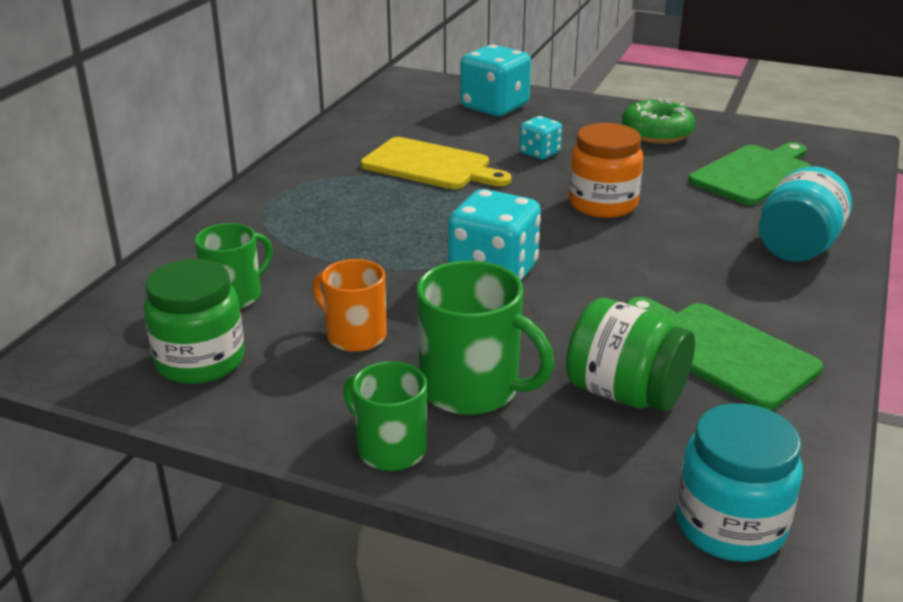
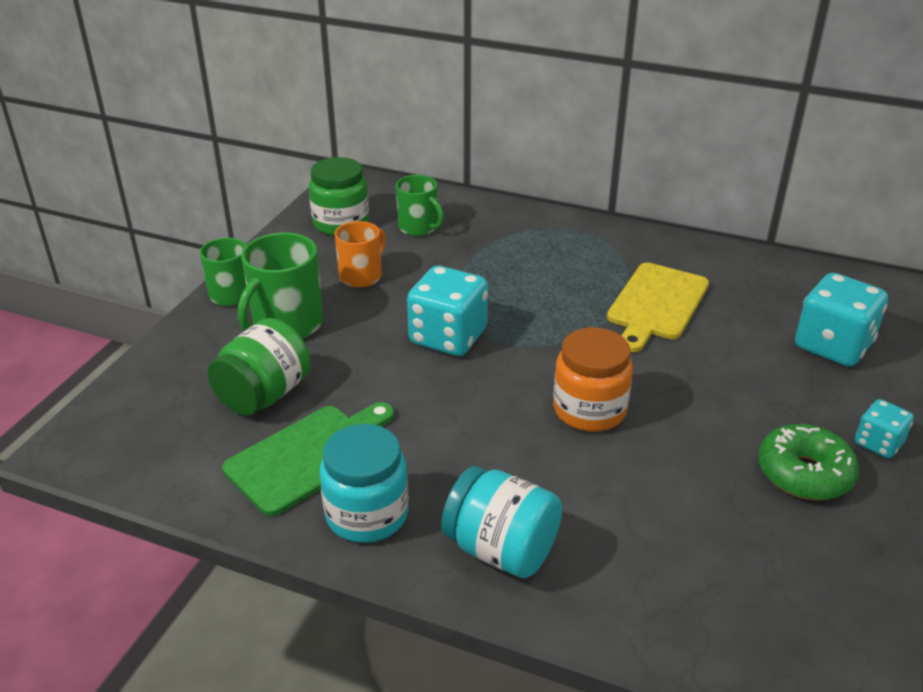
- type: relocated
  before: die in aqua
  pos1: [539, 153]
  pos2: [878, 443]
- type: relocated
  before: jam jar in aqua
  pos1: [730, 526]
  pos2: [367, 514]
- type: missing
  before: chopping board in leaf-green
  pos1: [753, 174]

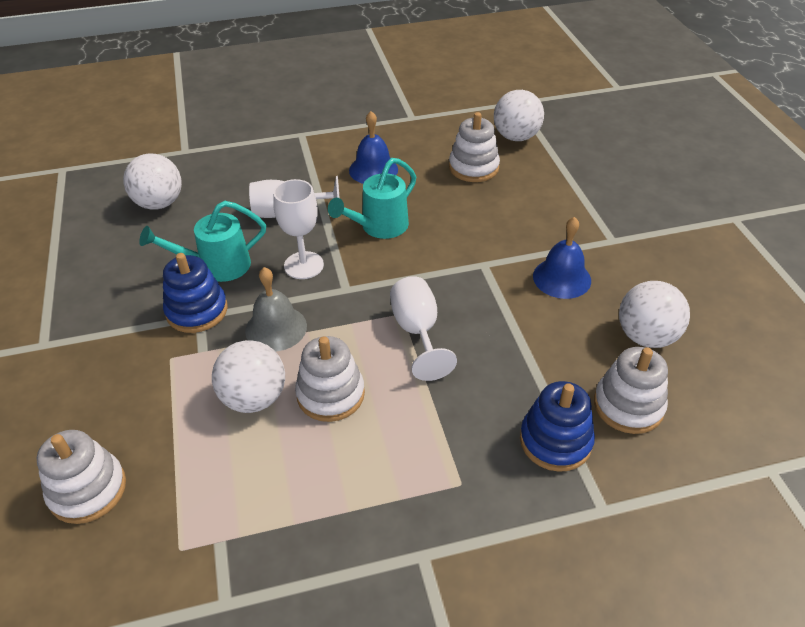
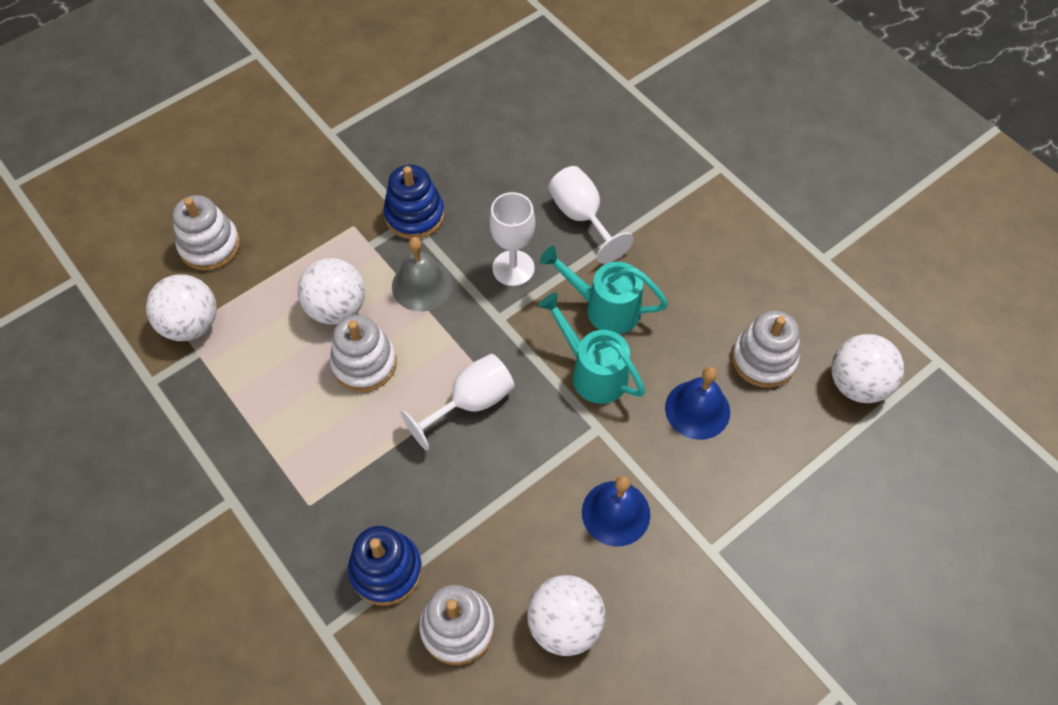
- type: relocated
  before: play ball in pure white
  pos1: [159, 203]
  pos2: [191, 324]
- type: relocated
  before: watering can in aqua
  pos1: [217, 266]
  pos2: [592, 372]
- type: relocated
  before: hand bell in royal blue
  pos1: [373, 170]
  pos2: [697, 409]

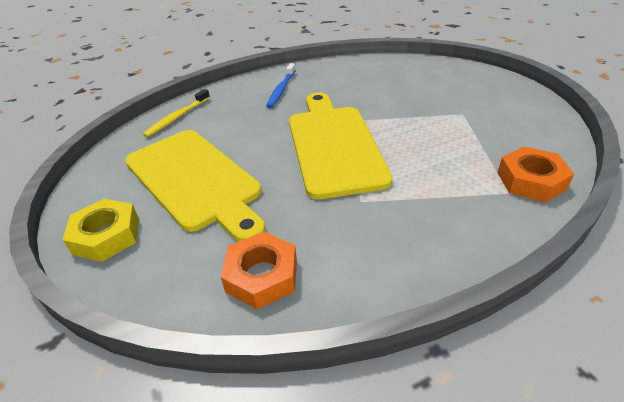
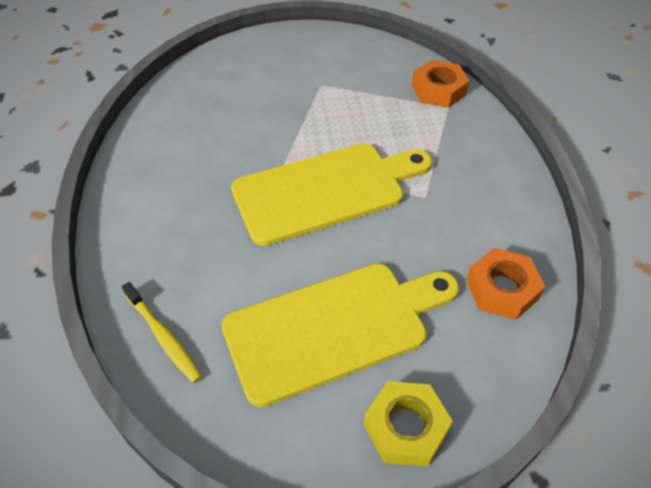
- type: missing
  before: tooth brush in royal blue
  pos1: [281, 89]
- type: spun
  before: chopping board in golden
  pos1: [333, 145]
  pos2: [325, 191]
  turn: 150

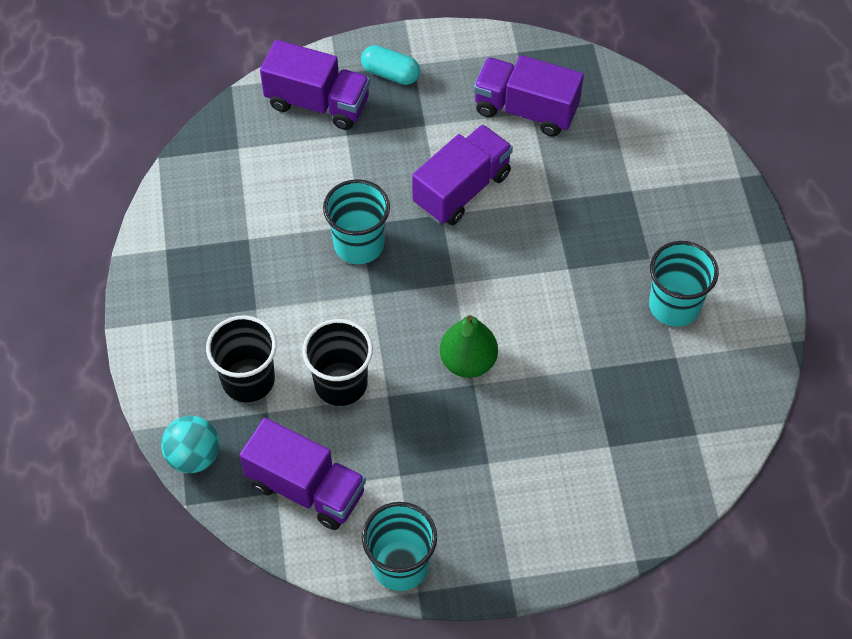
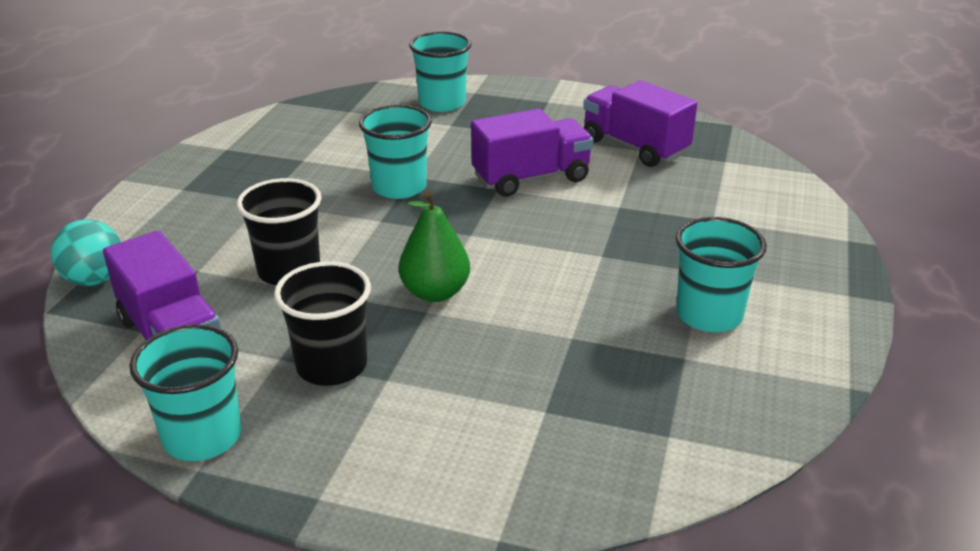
- type: relocated
  before: tumbler in jet-black
  pos1: [248, 380]
  pos2: [331, 365]
- type: exchanged
  before: toy truck in purple
  after: tumbler in aqua
  pos1: [318, 103]
  pos2: [442, 103]
- type: missing
  before: capsule in aqua
  pos1: [390, 74]

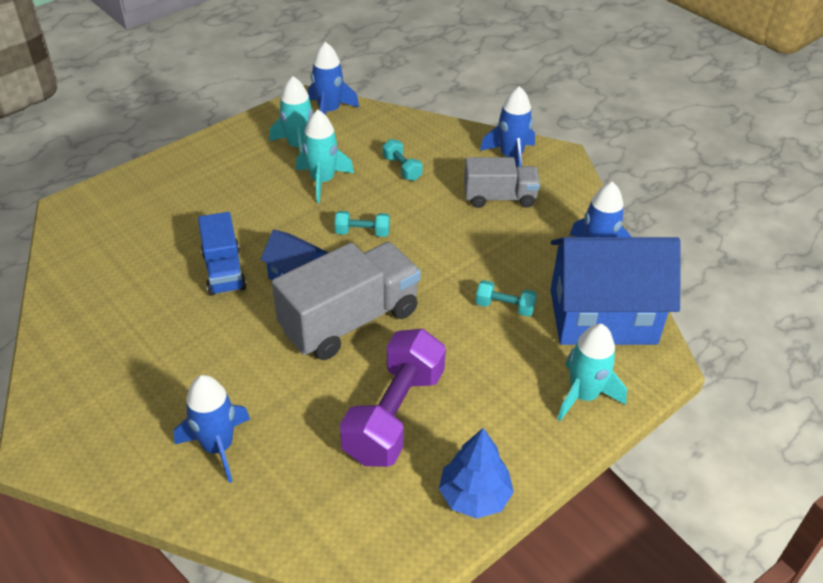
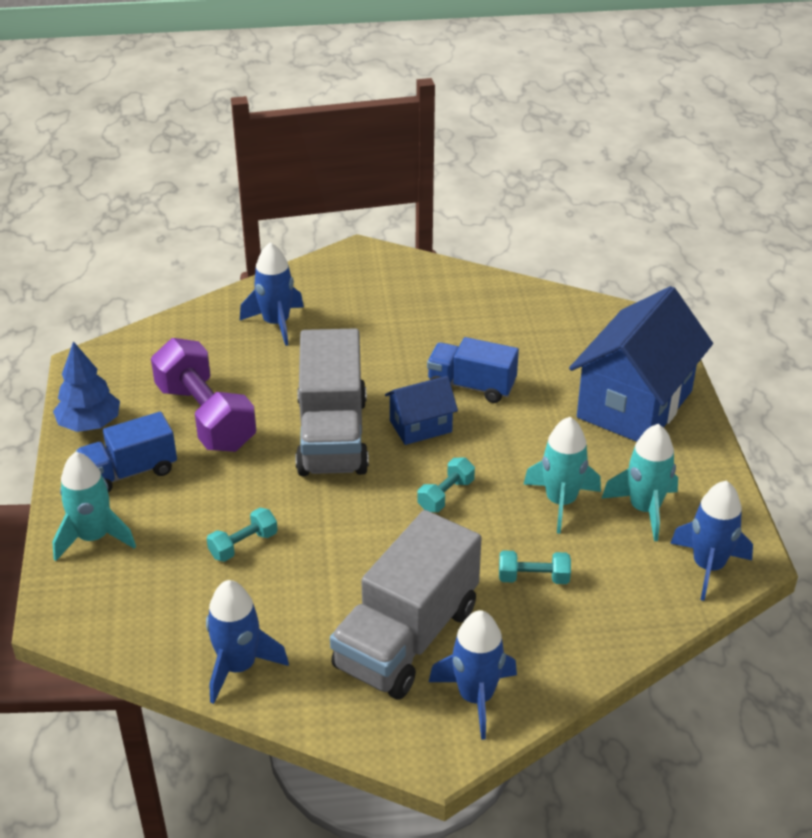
- type: size
  before: toy truck in gray
  pos1: [499, 197]
  pos2: [407, 637]
  scale: 1.65
- type: relocated
  before: house in royal blue
  pos1: [602, 316]
  pos2: [634, 404]
- type: appeared
  after: toy truck in royal blue
  pos2: [130, 472]

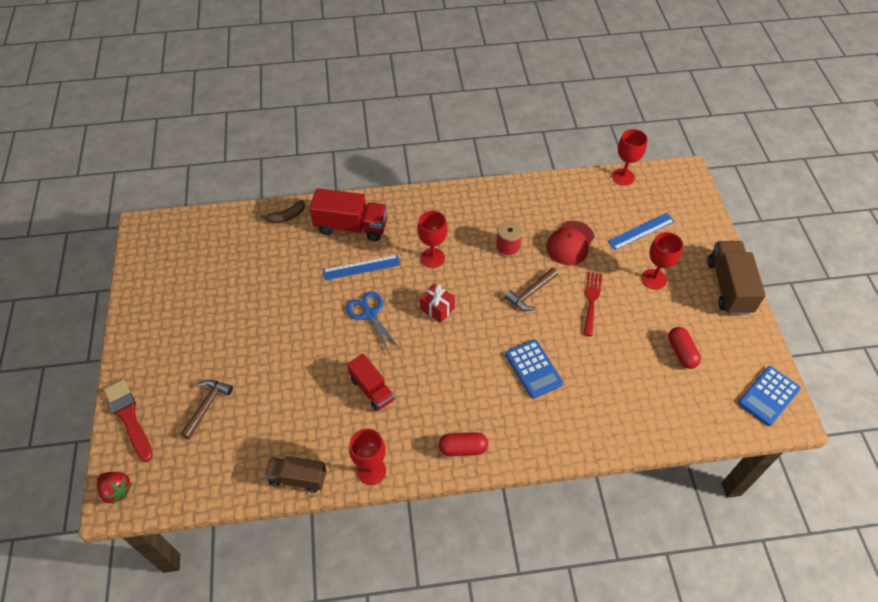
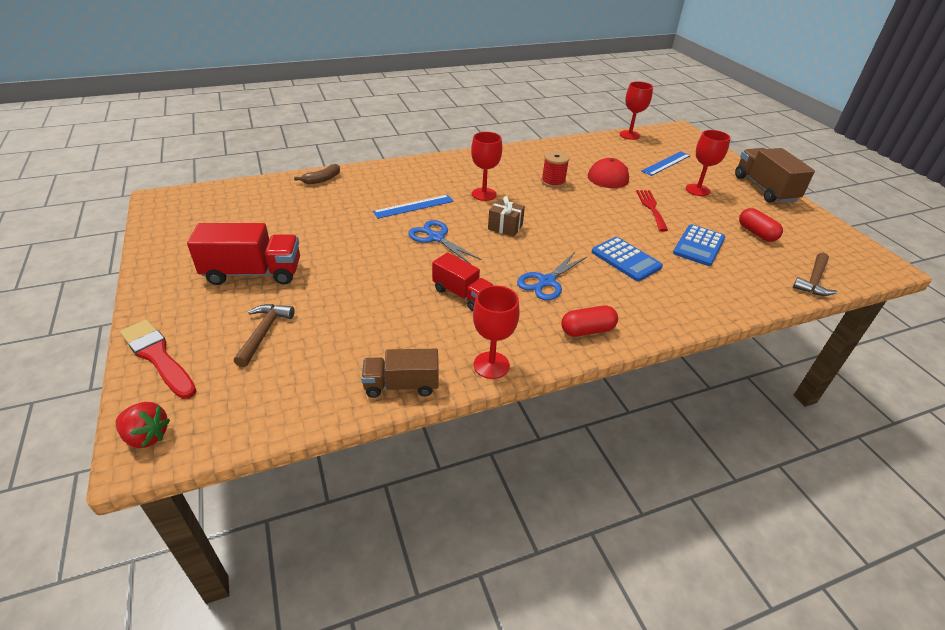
- type: relocated
  before: toy truck in red
  pos1: [351, 226]
  pos2: [253, 273]
- type: colour
  before: gift in red
  after: gift in dark brown
  pos1: [437, 308]
  pos2: [505, 227]
- type: relocated
  before: claw hammer in dark brown
  pos1: [531, 293]
  pos2: [813, 280]
- type: relocated
  before: pocket calculator in royal blue
  pos1: [769, 396]
  pos2: [699, 246]
- type: appeared
  after: shears in royal blue
  pos2: [546, 282]

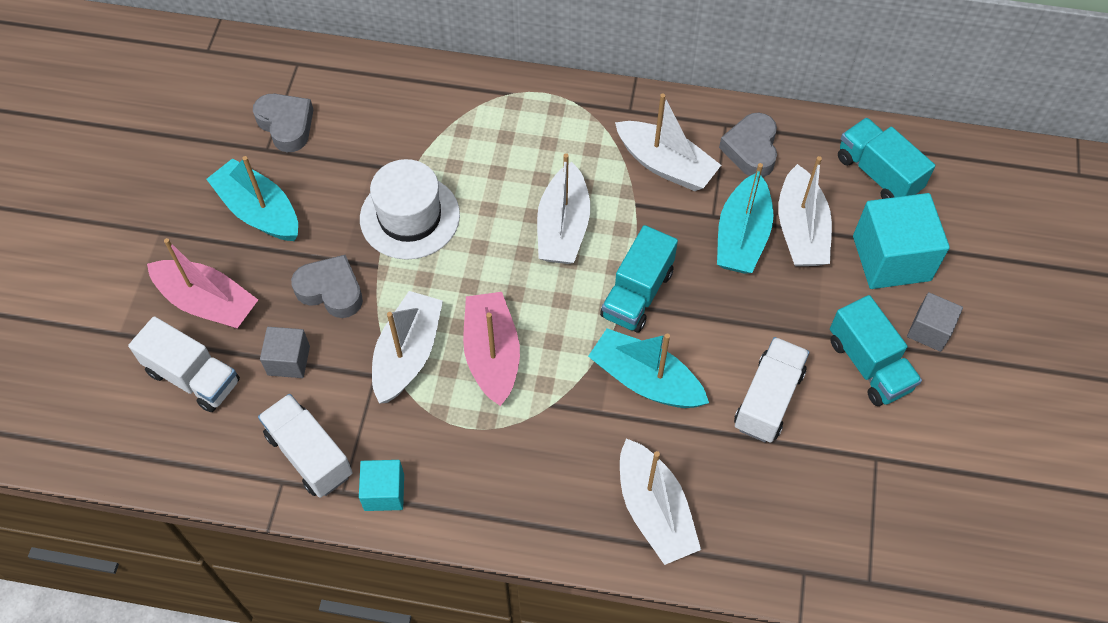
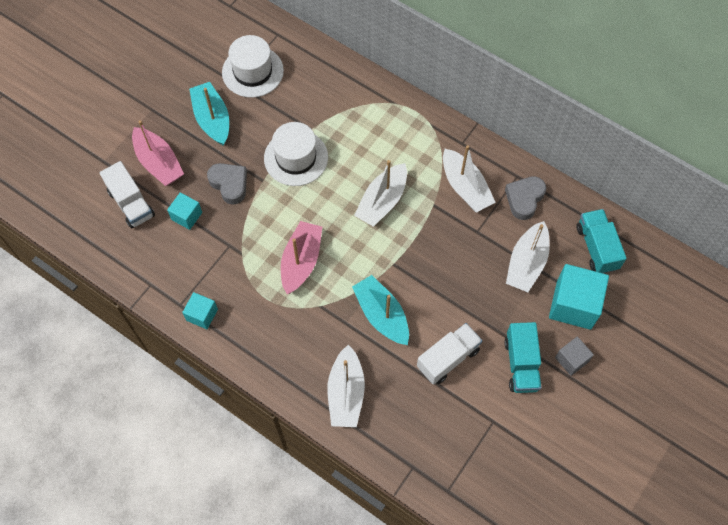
- type: exchanged
  before: heart in gray
  after: hat in pure white
  pos1: [286, 125]
  pos2: [252, 71]
- type: missing
  before: toy truck in pure white
  pos1: [309, 455]
- type: colour
  before: solid cube in gray
  after: solid cube in aqua
  pos1: [288, 360]
  pos2: [187, 216]
- type: missing
  before: sailboat in pure white
  pos1: [408, 354]
- type: missing
  before: toy truck in aqua
  pos1: [637, 294]
- type: missing
  before: sailboat in aqua
  pos1: [742, 236]

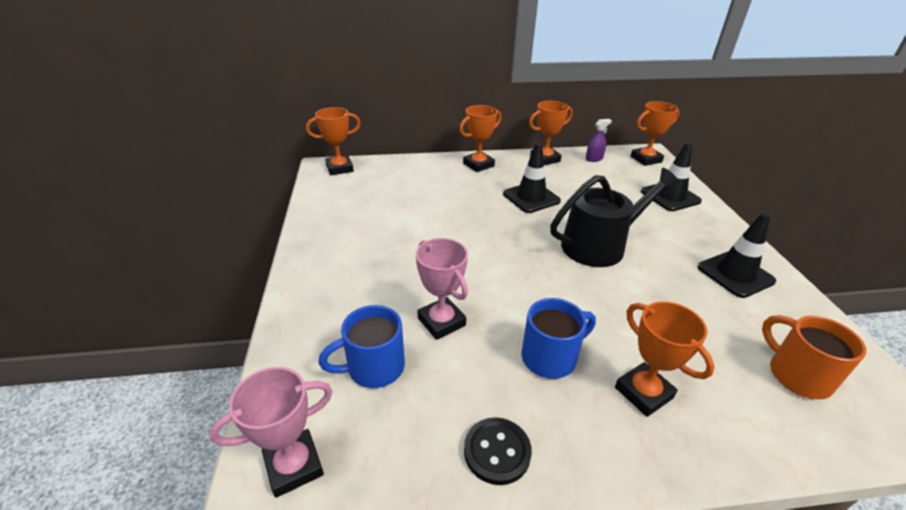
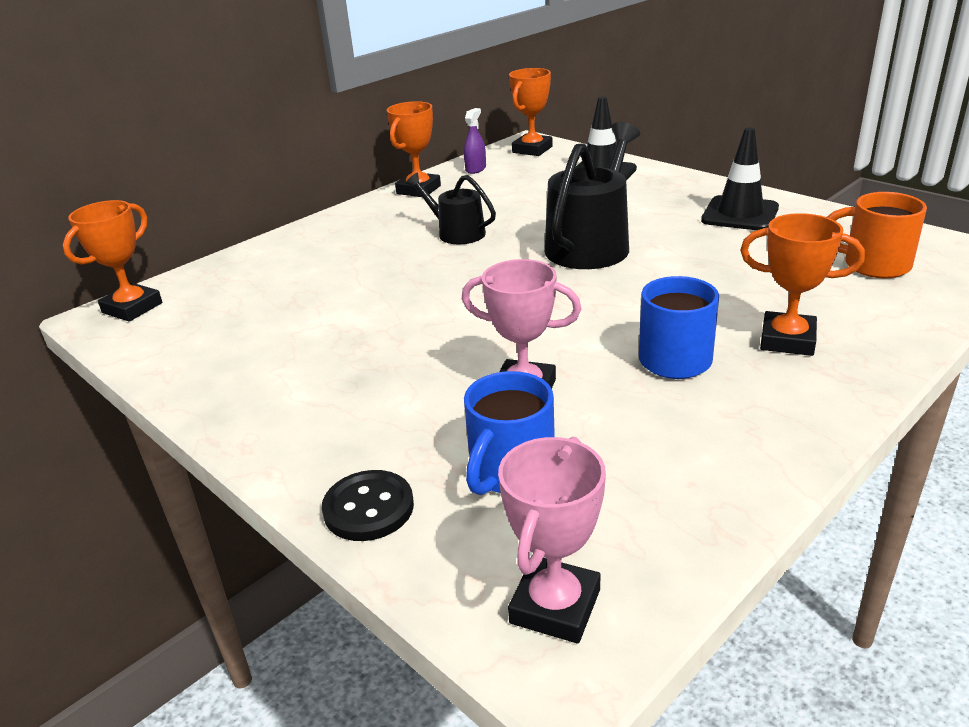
- type: missing
  before: prize cup in orange-coloured
  pos1: [478, 165]
- type: relocated
  before: shirt button in jet-black
  pos1: [497, 451]
  pos2: [368, 508]
- type: exchanged
  before: safety cone in jet-black
  after: watering can in jet-black
  pos1: [531, 197]
  pos2: [456, 233]

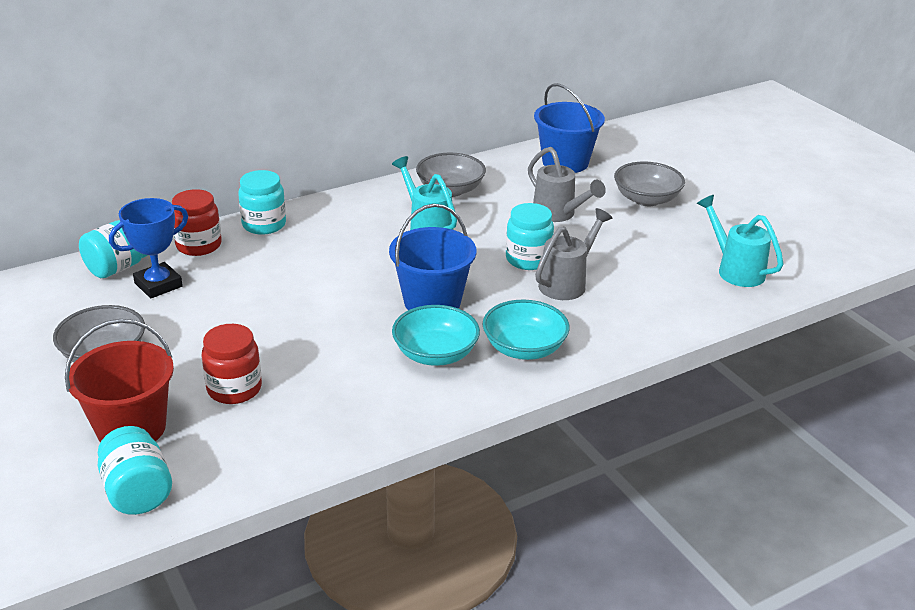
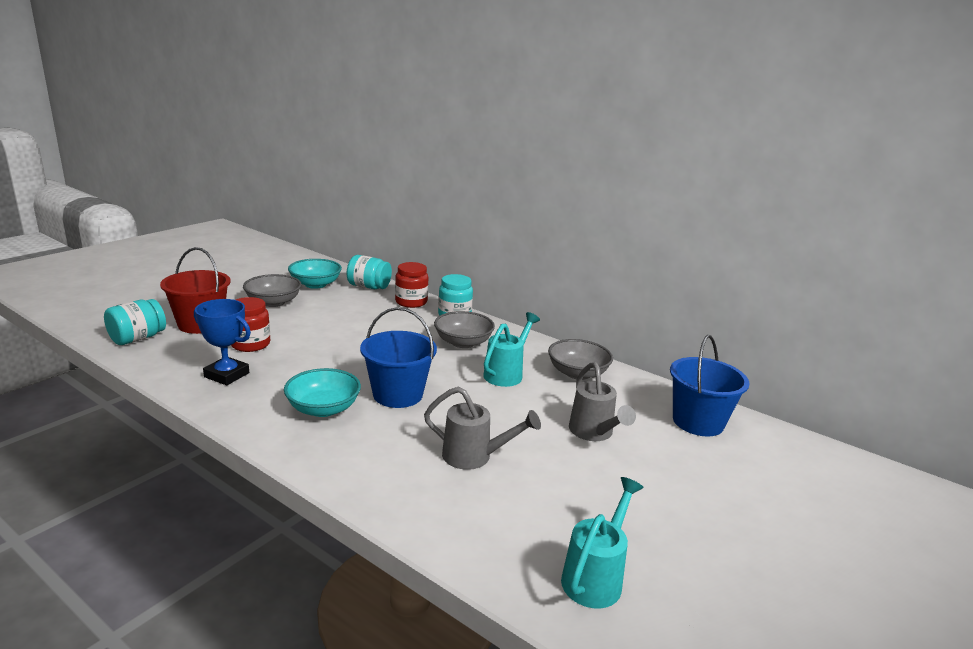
- type: relocated
  before: prize cup in royal blue
  pos1: [158, 285]
  pos2: [227, 375]
- type: relocated
  before: serving bowl in aqua
  pos1: [524, 348]
  pos2: [315, 284]
- type: missing
  before: jam jar in aqua
  pos1: [528, 259]
- type: spun
  before: watering can in gray
  pos1: [558, 214]
  pos2: [594, 433]
  turn: -45
- type: relocated
  before: serving bowl in gray
  pos1: [646, 199]
  pos2: [463, 342]

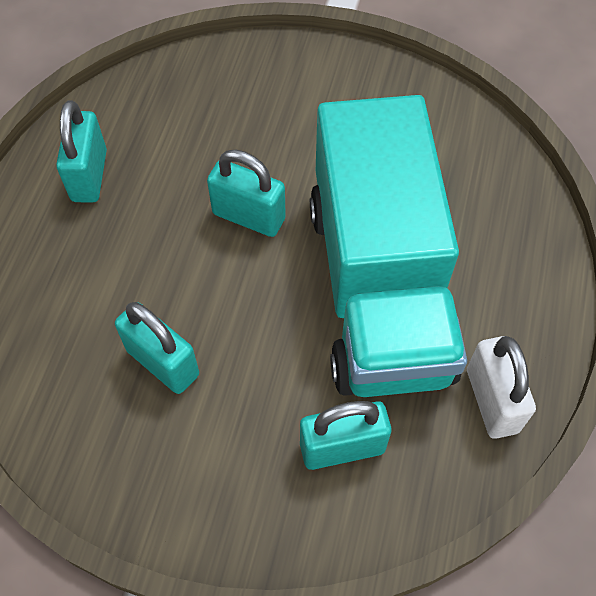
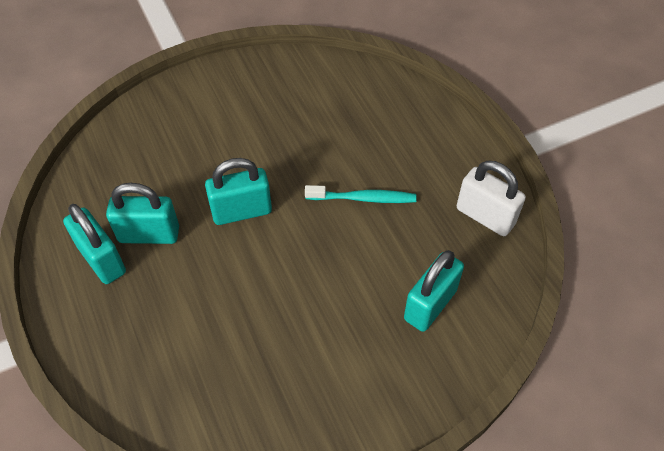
- type: relocated
  before: lock in aqua
  pos1: [162, 362]
  pos2: [149, 234]
- type: exchanged
  before: toy truck in aqua
  after: tooth brush in aqua
  pos1: [378, 287]
  pos2: [363, 198]

